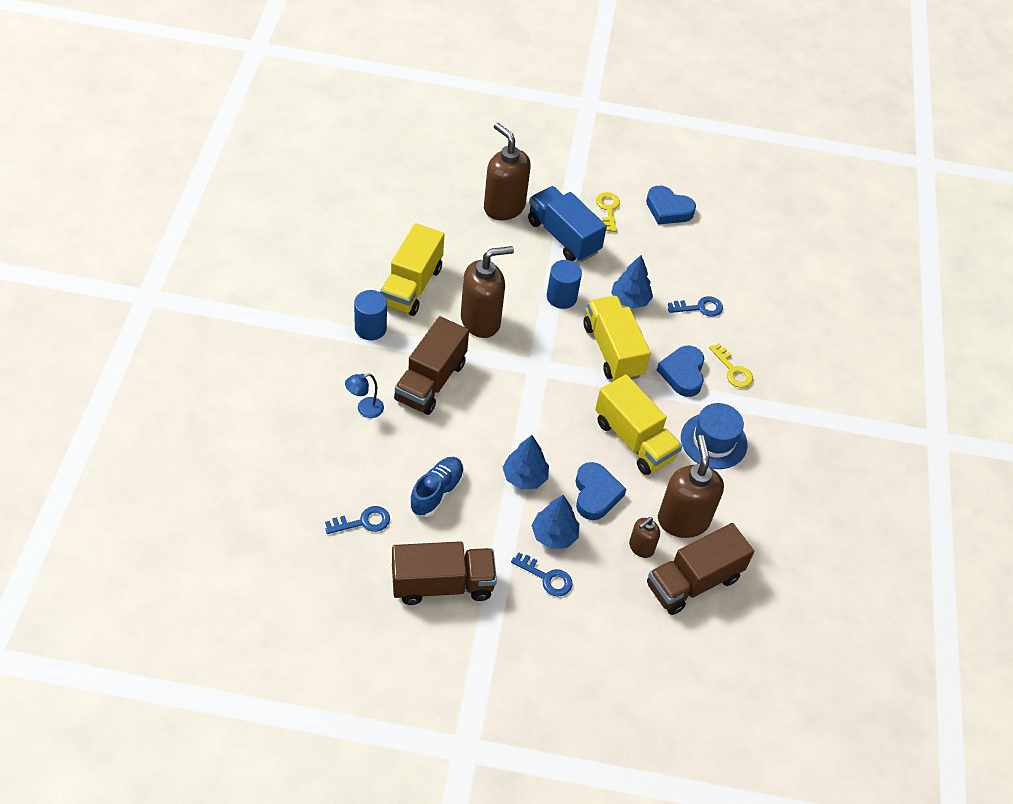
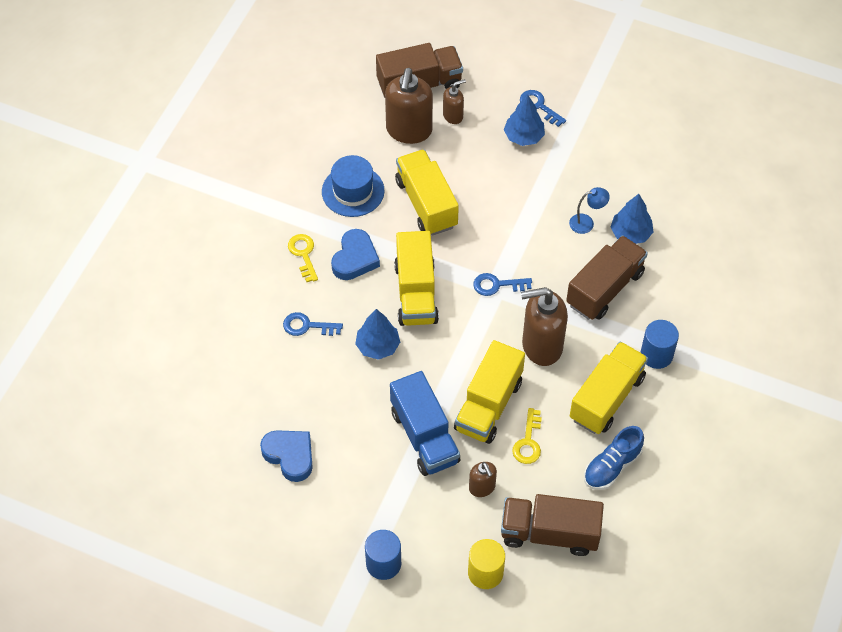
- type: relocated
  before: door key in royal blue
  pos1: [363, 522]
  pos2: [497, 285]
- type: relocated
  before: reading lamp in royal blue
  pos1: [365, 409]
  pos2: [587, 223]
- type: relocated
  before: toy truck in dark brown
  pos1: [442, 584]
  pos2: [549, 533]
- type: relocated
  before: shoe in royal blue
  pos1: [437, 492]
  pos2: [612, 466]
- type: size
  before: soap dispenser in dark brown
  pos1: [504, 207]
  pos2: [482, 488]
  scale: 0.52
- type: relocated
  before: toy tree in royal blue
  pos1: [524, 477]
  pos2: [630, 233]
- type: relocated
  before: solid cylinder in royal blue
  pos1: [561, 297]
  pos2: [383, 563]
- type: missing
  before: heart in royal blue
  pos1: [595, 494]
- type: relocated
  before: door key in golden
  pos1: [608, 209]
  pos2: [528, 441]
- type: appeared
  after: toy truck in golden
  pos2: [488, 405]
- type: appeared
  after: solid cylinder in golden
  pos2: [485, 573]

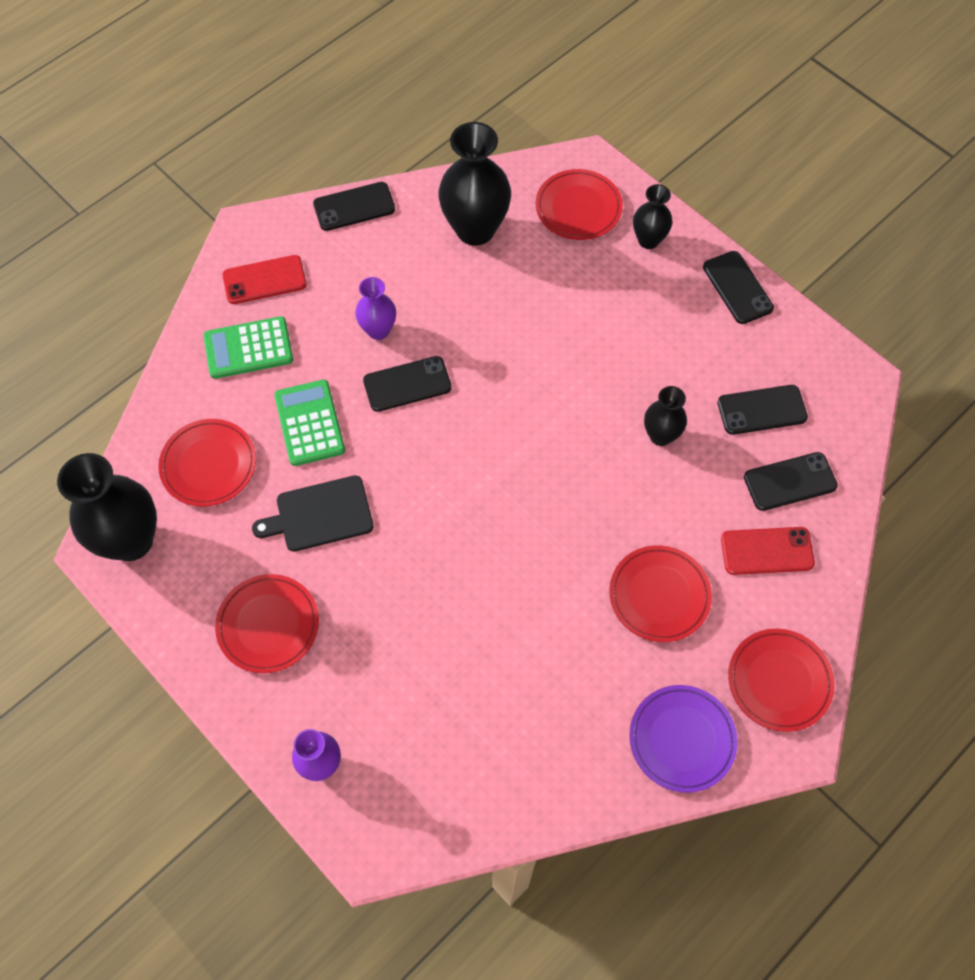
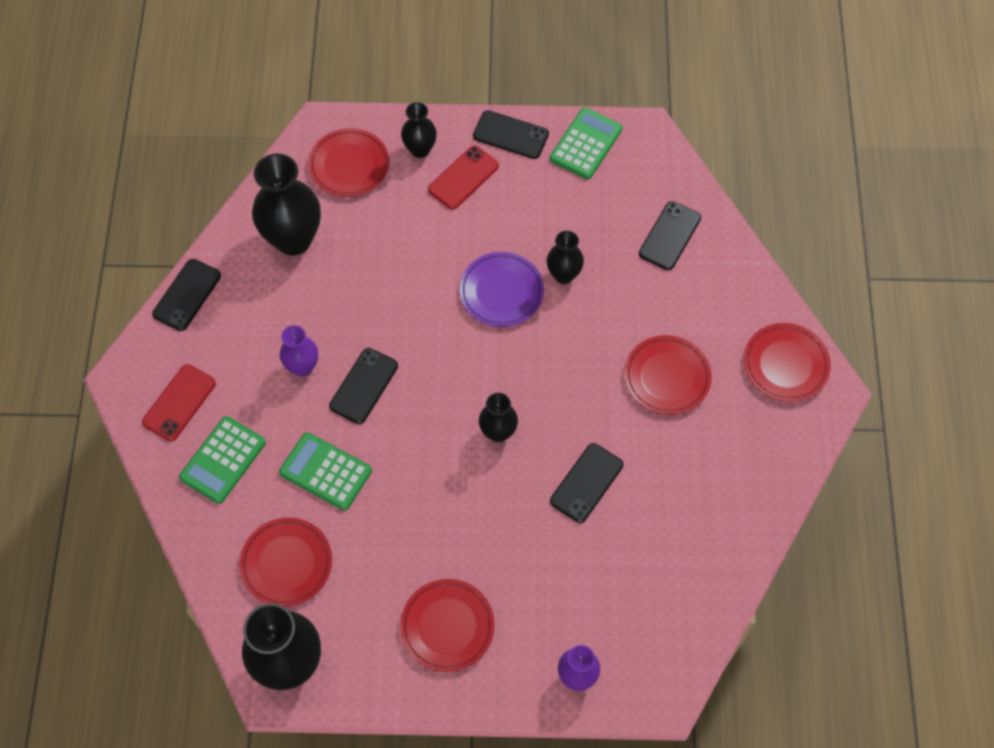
- type: missing
  before: chopping board in jet-black
  pos1: [320, 515]
- type: relocated
  before: dinner plate in purple
  pos1: [682, 739]
  pos2: [501, 292]
- type: relocated
  before: mobile phone in jet-black
  pos1: [761, 410]
  pos2: [586, 483]
- type: relocated
  before: mobile phone in red
  pos1: [767, 551]
  pos2: [463, 178]
- type: appeared
  after: flower vase in jet-black
  pos2: [498, 432]
- type: appeared
  after: pocket calculator in leaf-green
  pos2: [586, 144]

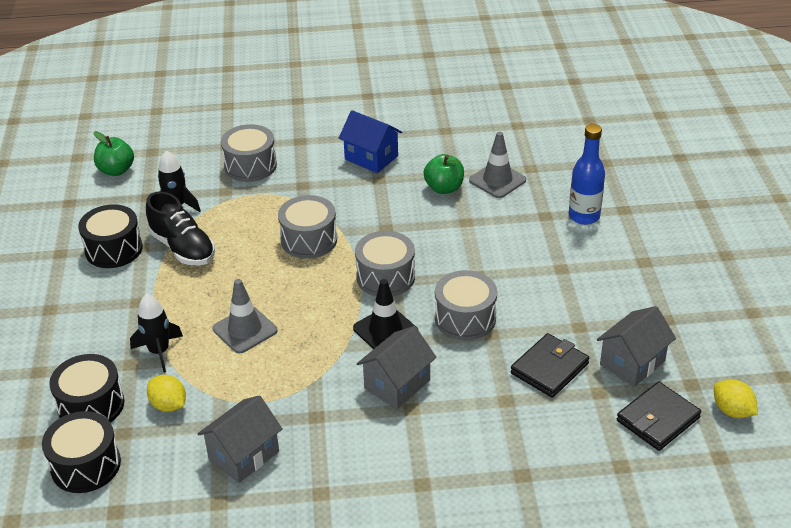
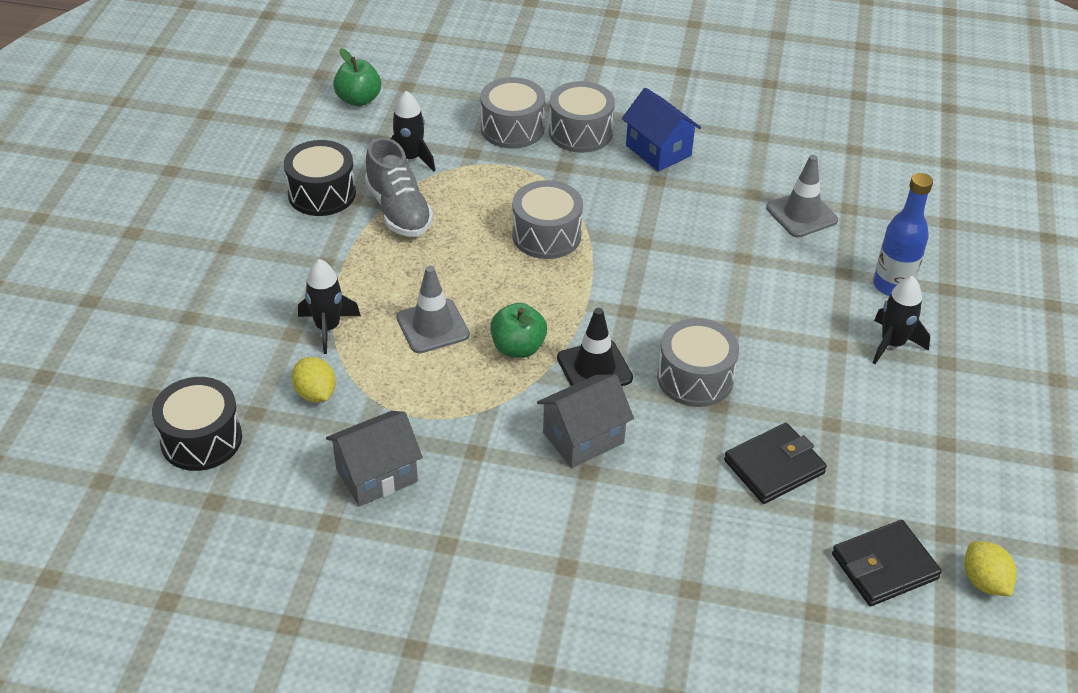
- type: missing
  before: snare drum in jet-black
  pos1: [91, 405]
- type: colour
  before: shoe in jet-black
  after: shoe in gray
  pos1: [182, 248]
  pos2: [398, 210]
- type: relocated
  before: snare drum in gray
  pos1: [385, 277]
  pos2: [580, 132]
- type: relocated
  before: toy apple in leaf-green
  pos1: [444, 188]
  pos2: [518, 347]
- type: missing
  before: house in gray
  pos1: [632, 363]
- type: appeared
  after: spaceship in jet-black
  pos2: [892, 344]

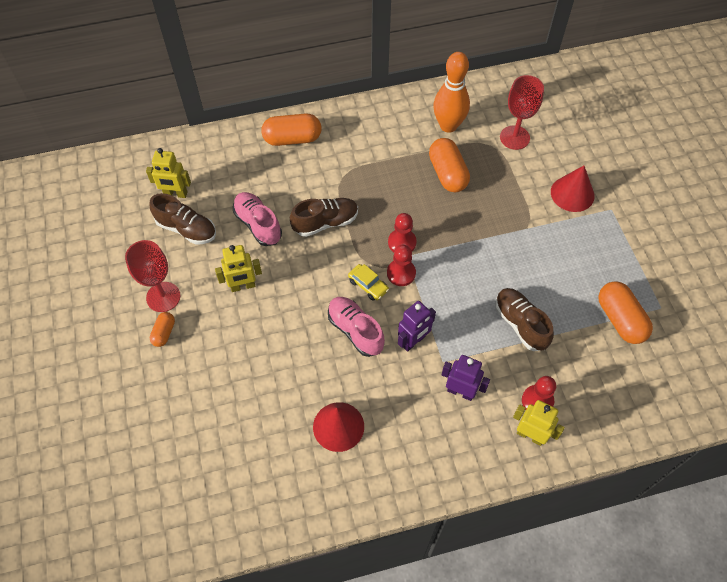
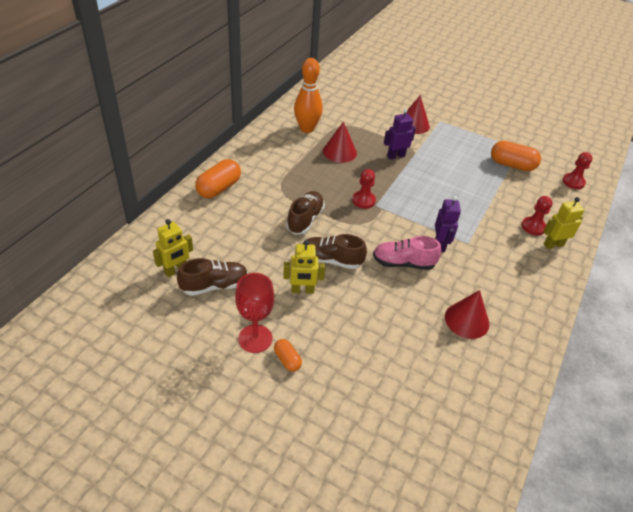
- type: spun
  before: toy robot in golden
  pos1: [243, 286]
  pos2: [302, 290]
  turn: 60
- type: missing
  before: shoe in pink
  pos1: [258, 224]
- type: missing
  before: automobile in golden
  pos1: [368, 285]
- type: relocated
  before: game pawn in red
  pos1: [401, 273]
  pos2: [573, 182]
- type: exchanged
  before: capsule in orange-coloured
  after: cone in red
  pos1: [447, 174]
  pos2: [339, 152]
- type: relocated
  before: toy robot in purple
  pos1: [460, 392]
  pos2: [396, 156]
- type: relocated
  before: shoe in dark brown
  pos1: [520, 324]
  pos2: [331, 260]
- type: missing
  before: goblet in red
  pos1: [514, 137]

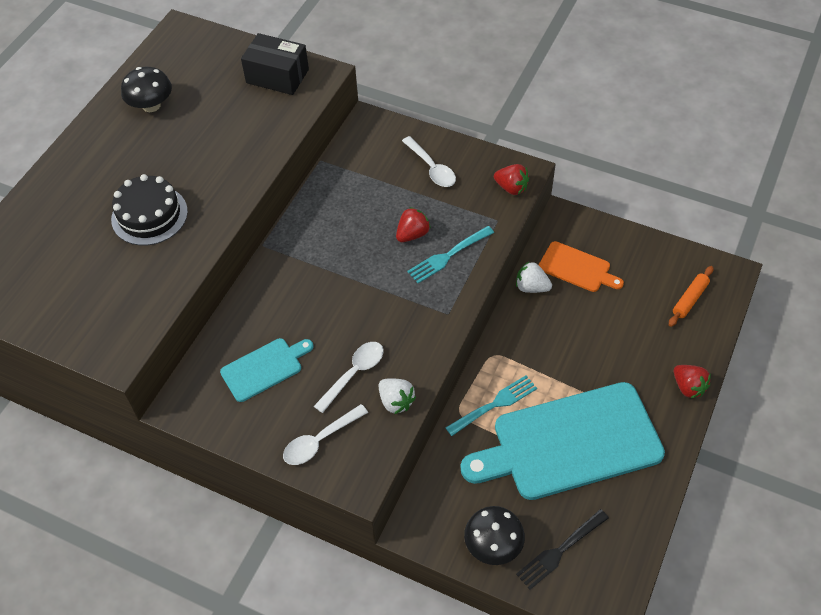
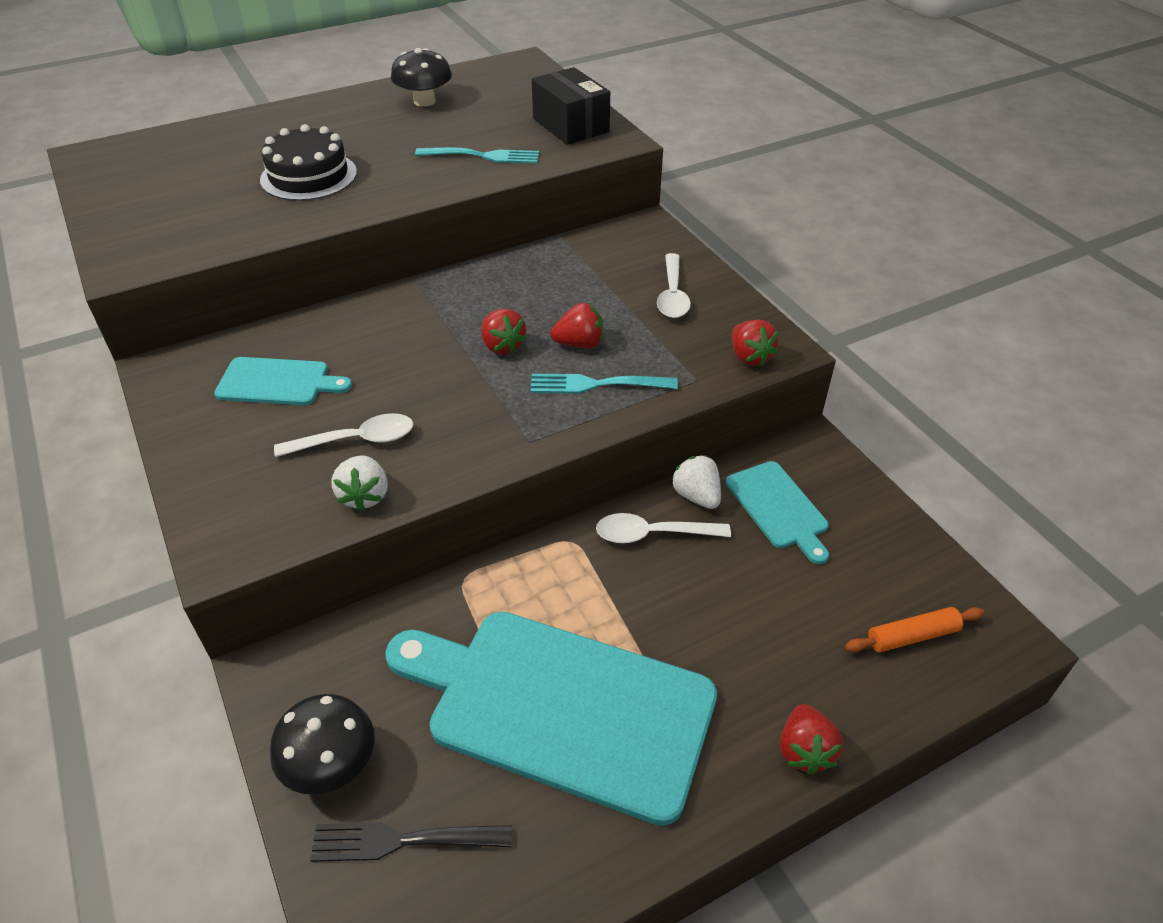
- type: relocated
  before: spoon in pure white
  pos1: [320, 441]
  pos2: [652, 534]
- type: relocated
  before: dinner fork in aqua
  pos1: [494, 405]
  pos2: [482, 156]
- type: colour
  before: chopping board in orange-coloured
  after: chopping board in aqua
  pos1: [577, 268]
  pos2: [778, 508]
- type: appeared
  after: berry in red
  pos2: [502, 346]

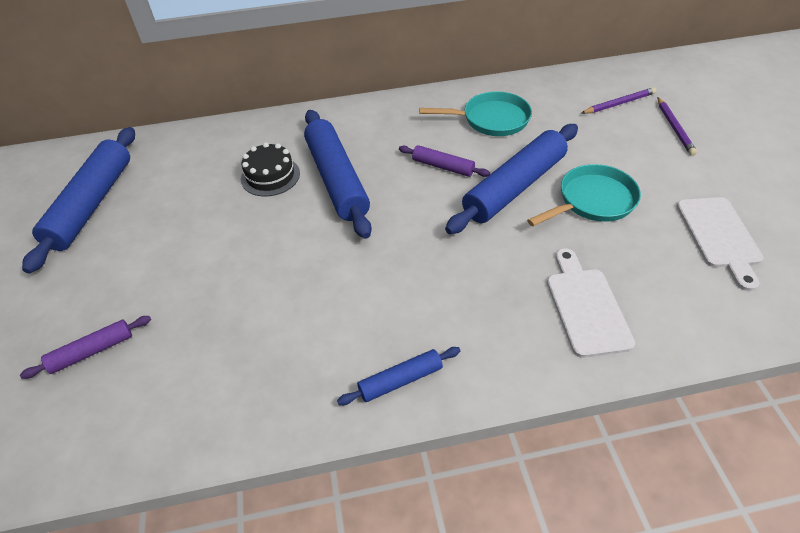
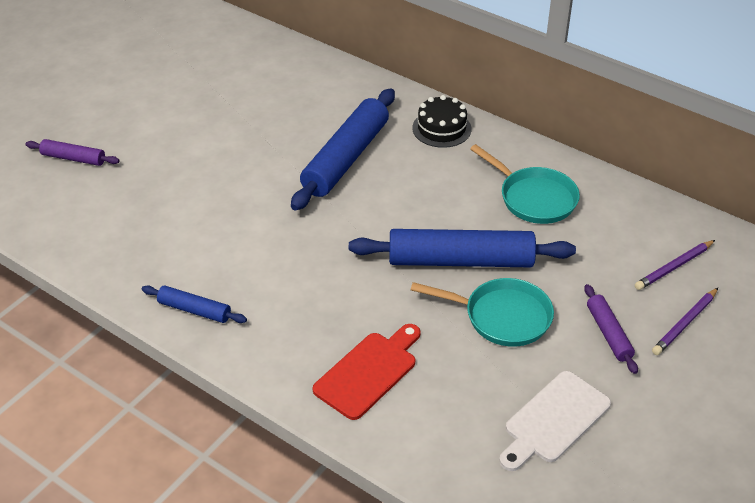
- type: missing
  before: rolling pin in royal blue
  pos1: [92, 204]
- type: relocated
  before: cake in jet-black
  pos1: [270, 176]
  pos2: [441, 128]
- type: relocated
  before: rolling pin in purple
  pos1: [443, 167]
  pos2: [608, 333]
- type: colour
  before: chopping board in pure white
  after: chopping board in red
  pos1: [585, 307]
  pos2: [368, 372]
- type: spun
  before: lead pencil in purple
  pos1: [619, 103]
  pos2: [674, 267]
  turn: 120

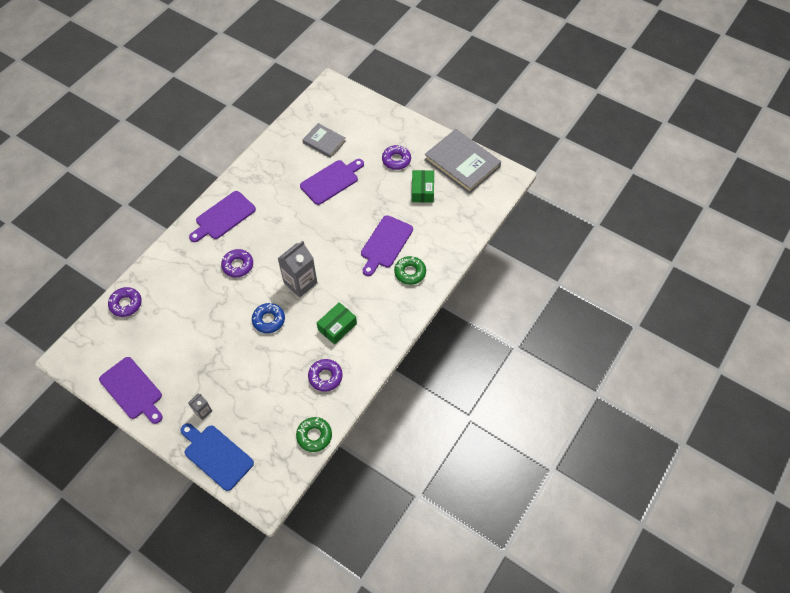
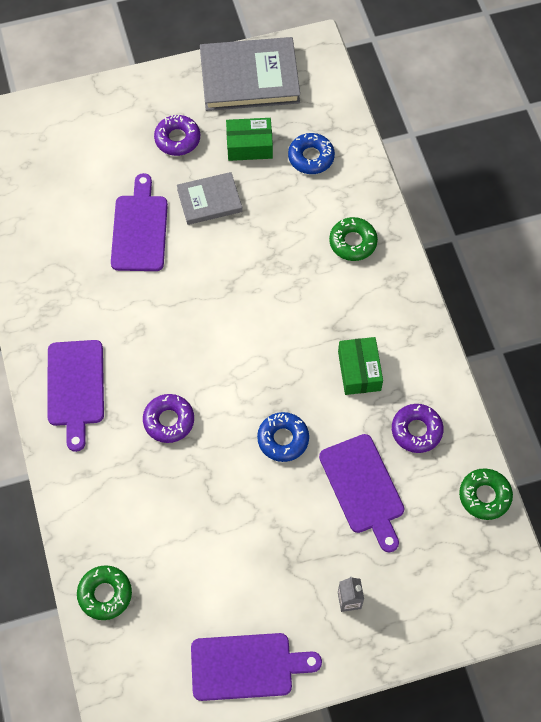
- type: colour
  before: donut in purple
  after: donut in leaf-green
  pos1: [126, 304]
  pos2: [105, 594]
- type: missing
  before: chopping board in royal blue
  pos1: [216, 455]
- type: missing
  before: milk carton in gray
  pos1: [300, 283]
- type: relocated
  before: book in gray
  pos1: [324, 142]
  pos2: [209, 200]
- type: relocated
  before: chopping board in purple
  pos1: [385, 244]
  pos2: [363, 488]
- type: spun
  before: package in leaf-green
  pos1: [422, 190]
  pos2: [249, 145]
  turn: -45
- type: appeared
  after: donut in royal blue
  pos2: [311, 157]

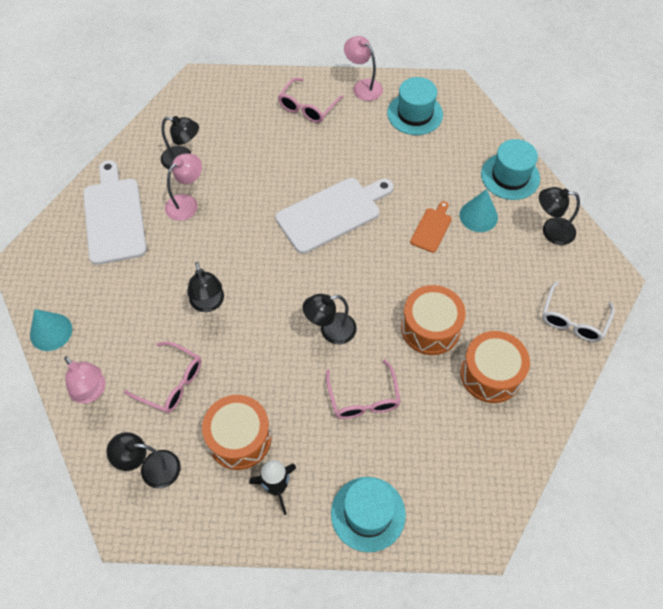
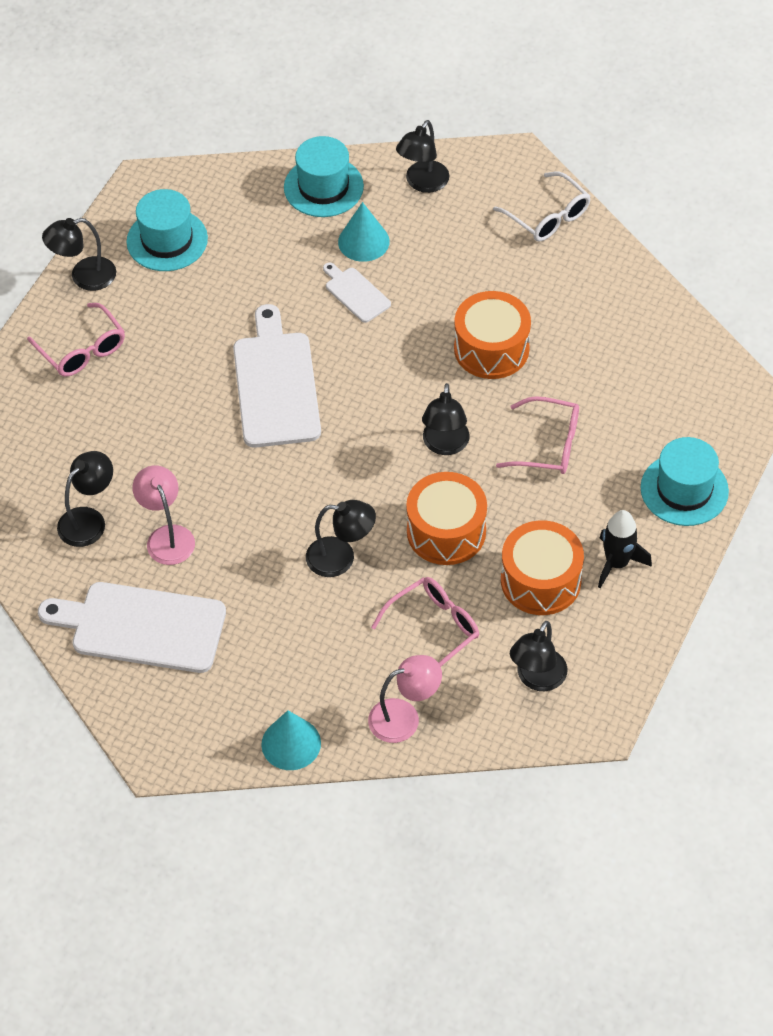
- type: colour
  before: reading lamp in pink
  after: reading lamp in jet-black
  pos1: [363, 86]
  pos2: [84, 277]
- type: colour
  before: chopping board in orange-coloured
  after: chopping board in pure white
  pos1: [432, 228]
  pos2: [355, 293]
- type: relocated
  before: snare drum in orange-coloured
  pos1: [490, 374]
  pos2: [446, 531]

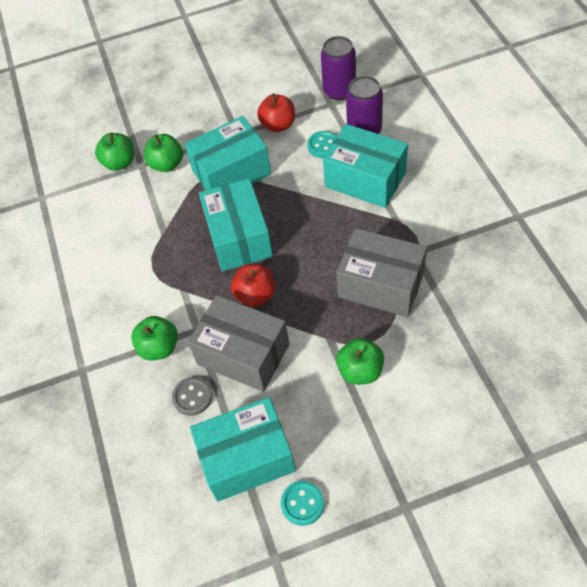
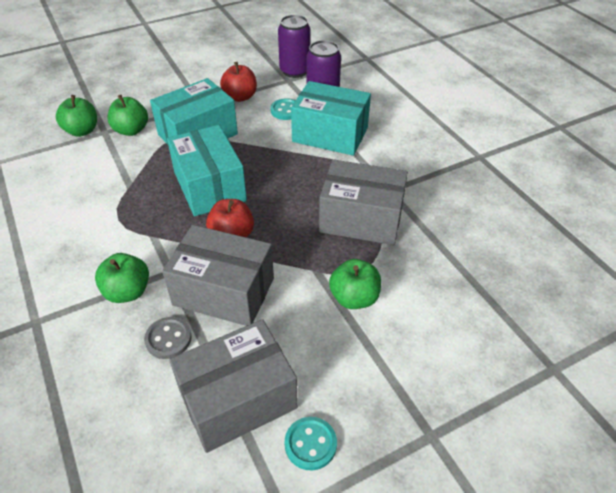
- type: colour
  before: package in aqua
  after: package in gray
  pos1: [247, 458]
  pos2: [238, 399]

